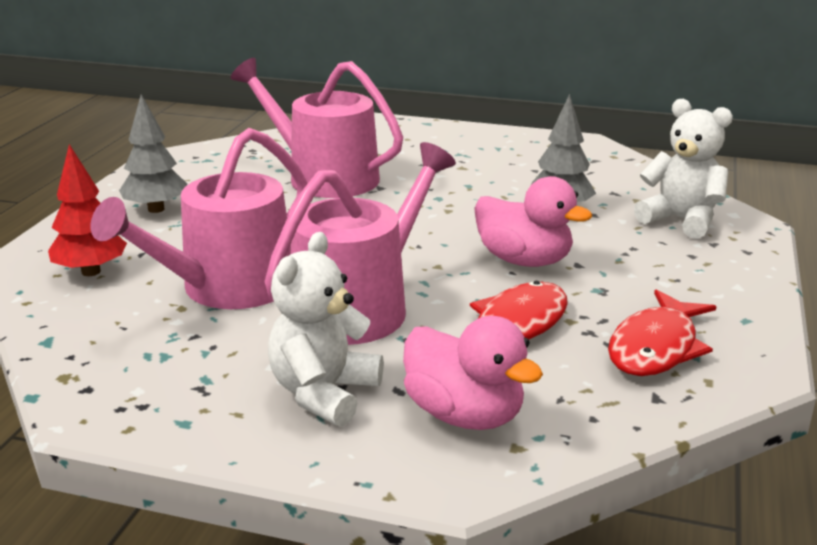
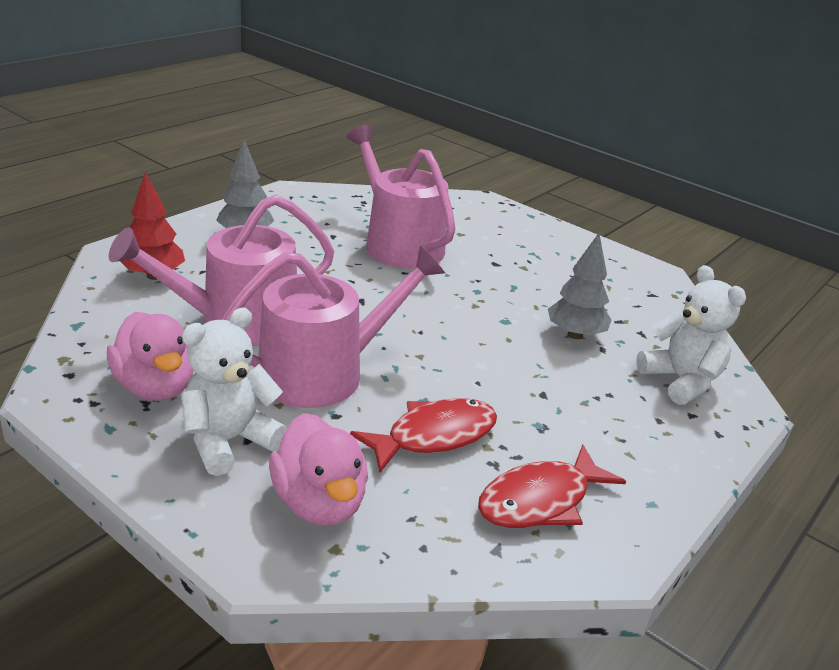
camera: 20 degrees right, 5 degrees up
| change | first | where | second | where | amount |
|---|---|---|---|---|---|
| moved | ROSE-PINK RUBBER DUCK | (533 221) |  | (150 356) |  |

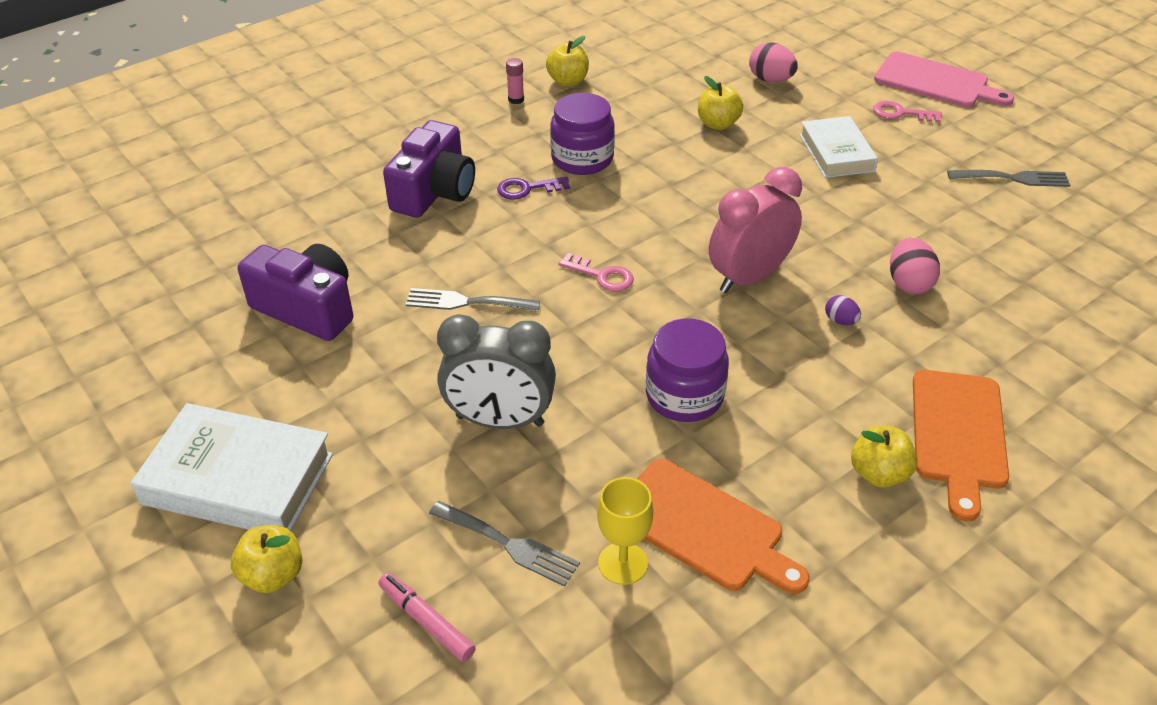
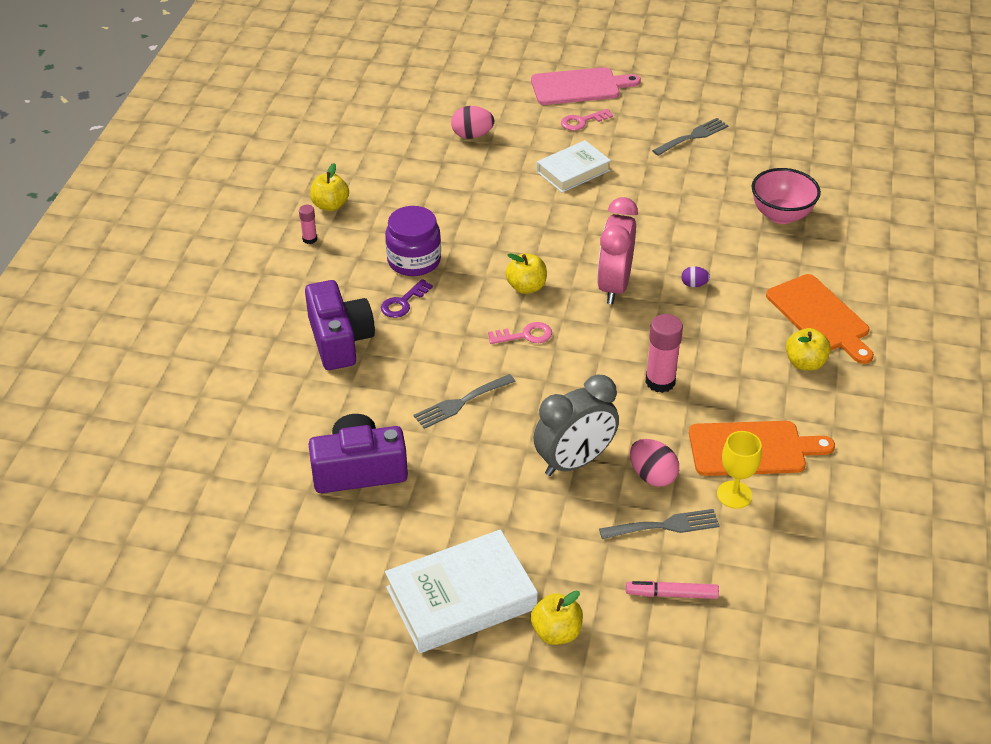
camera: 40 degrees left, 0 degrees up
| change | first | where | second | where | amount |
|---|---|---|---|---|---|
| replaced | VIOLET JAR | (687 370) | ROSE-PINK GLUE | (664 353) |  |
| moved | GOLDEN TOY APPLE | (720 103) |  | (526 273) |  |
| turned | SNOW-WHITE BOOK | (839 147) |  | (574 166) | 75 degrees counterclockwise |
| moved | ROSE-PINK EGG | (915 266) |  | (654 463) |  |
| added |  |  | ROSE-PINK DEEP DISH | (786 196) |  |

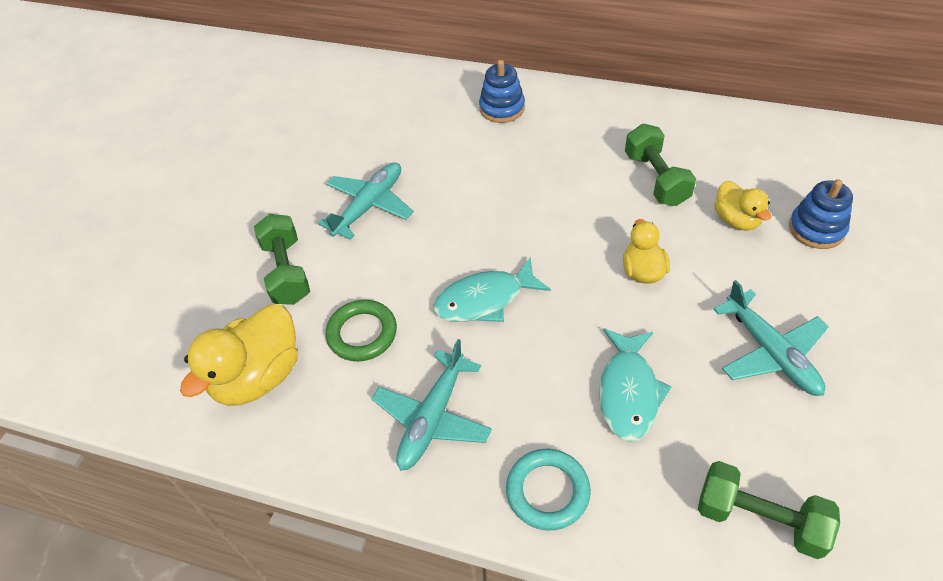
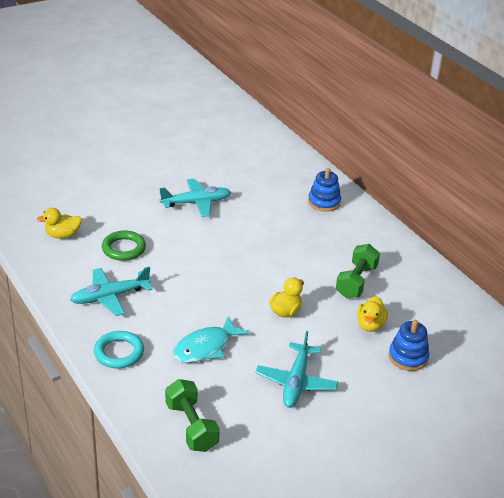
camera: 35 degrees right, 15 degrees down
| change | first | where | second | where | amount |
|---|---|---|---|---|---|
| resized | GOLDEN RUBBER DUCK | (239 355) |  | (59 223) | x0.58 |
| removed | LEAF-GREEN FREE WEIGHT | (282 259) |  |  |  |
| removed | AQUA TOY FISH | (492 289) |  |  |  |

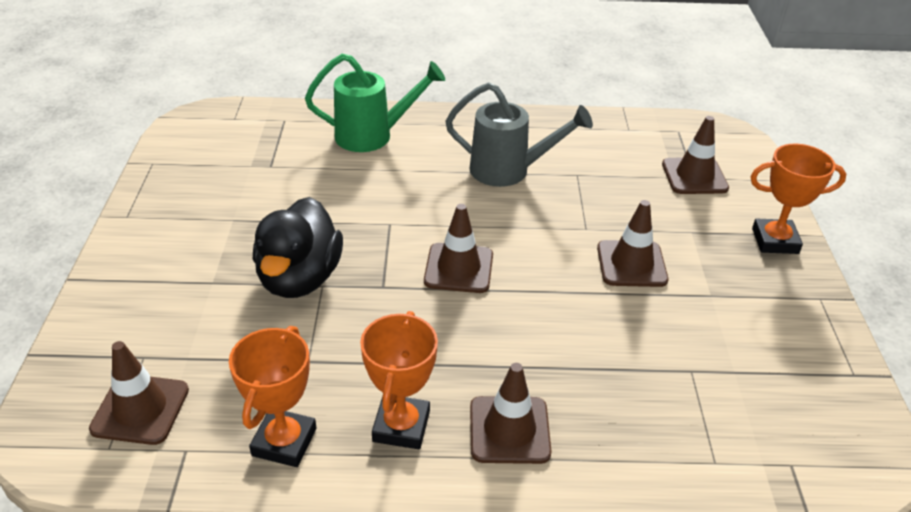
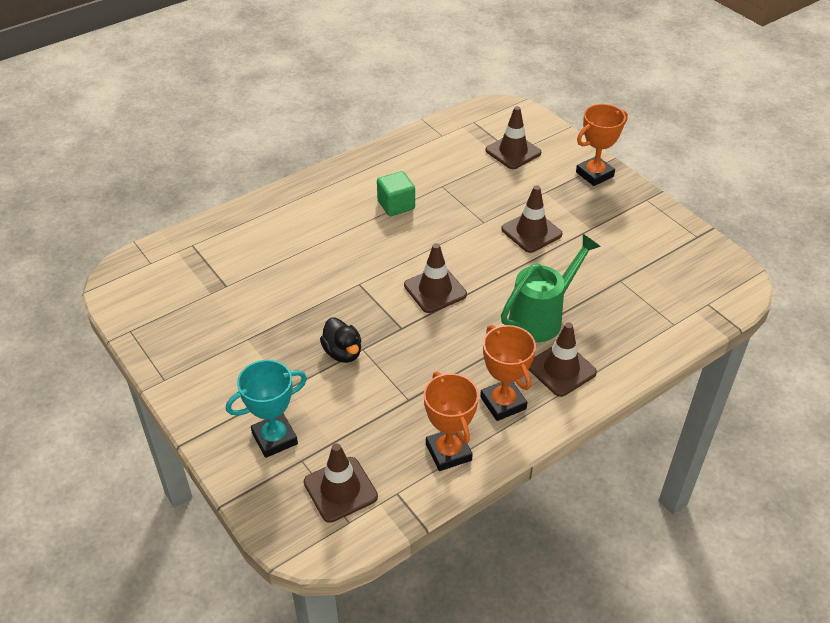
camera: 35 degrees left, 5 degrees up
| change | first | where | second | where | amount |
|---|---|---|---|---|---|
| resized | EBONY RUBBER DUCK | (298 247) |  | (340 340) | x0.57 |
| moved | LEAF-GREEN WATERING CAN | (375 103) |  | (551 288) |  |
| replaced | GREY WATERING CAN | (519 134) | LEAF-GREEN CUBE | (396 193) |  |
| added |  |  | AQUA AWARD CUP | (266 409) |  |

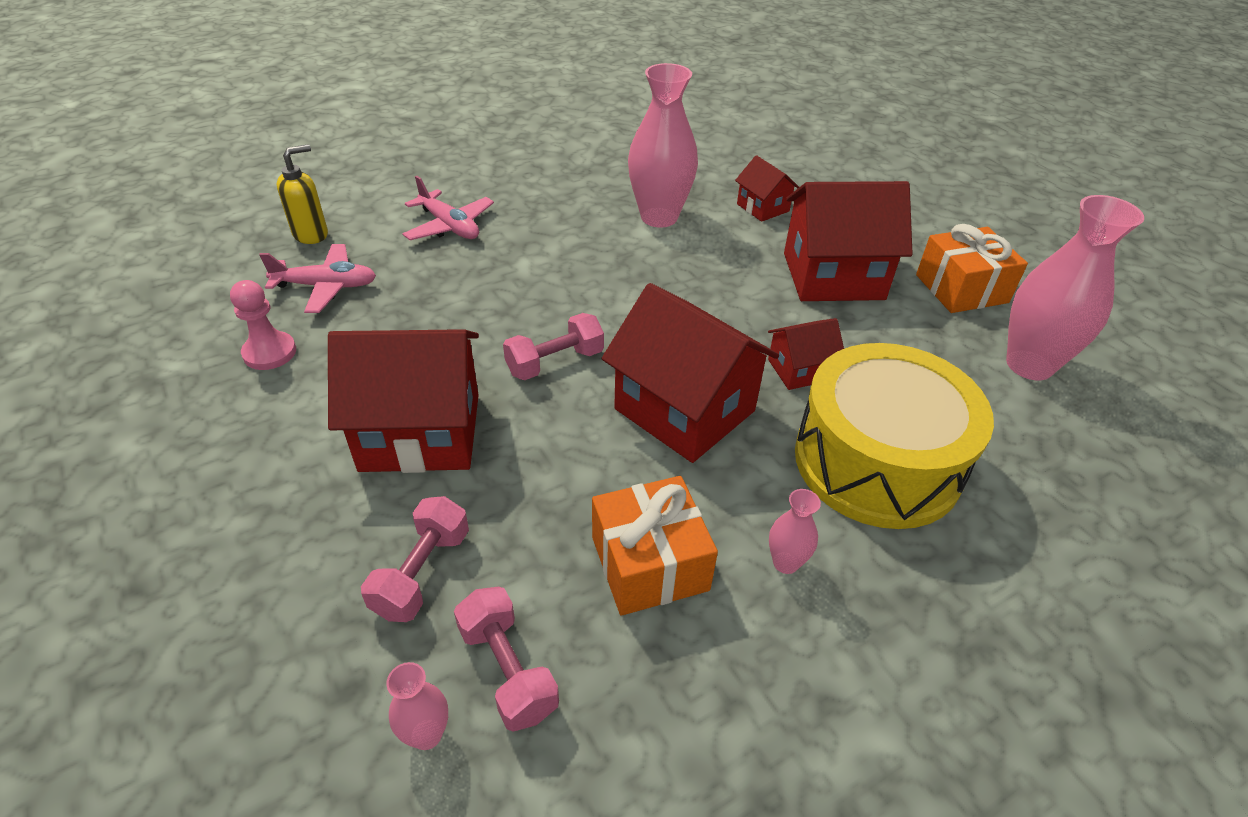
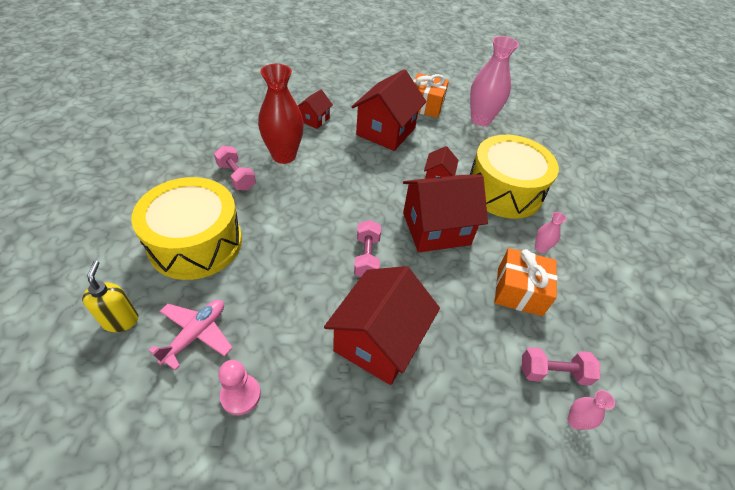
camera: 60 degrees left, 5 degrees up
| change | first | where | second | where | amount |
|---|---|---|---|---|---|
| moved | ROSE-PINK FREE WEIGHT | (415 559) |  | (235 168) |  |
| replaced | ROSE-PINK TOY PLANE | (448 208) | GOLDEN TOY DRUM | (186 228) |  |
| recoloured | ROSE-PINK TALL VASE | (663 145) | SCARLET TALL VASE | (281 114) |  |
| turned | SCARLET TOY HOUSE | (767 188) |  | (315 109) | 60 degrees counterclockwise |

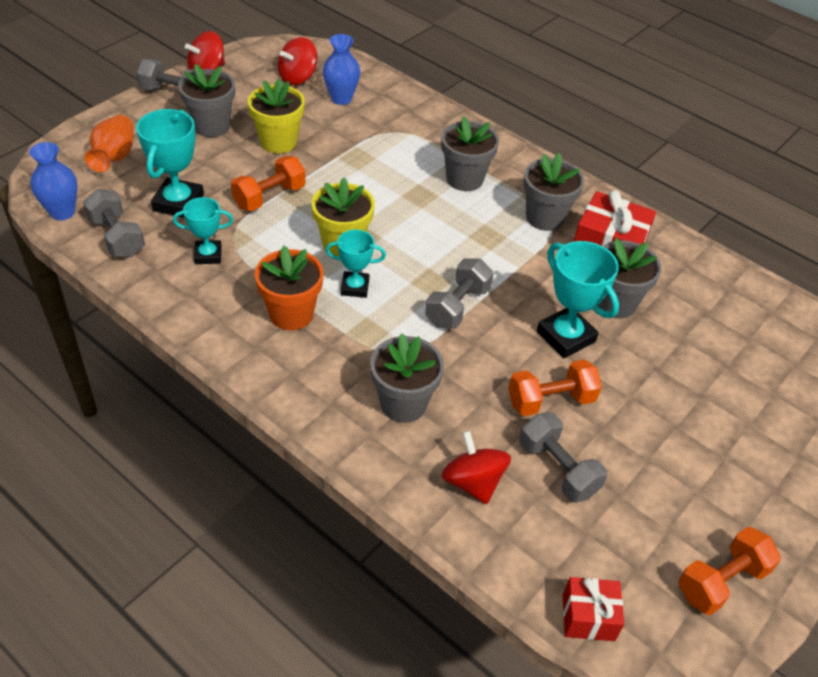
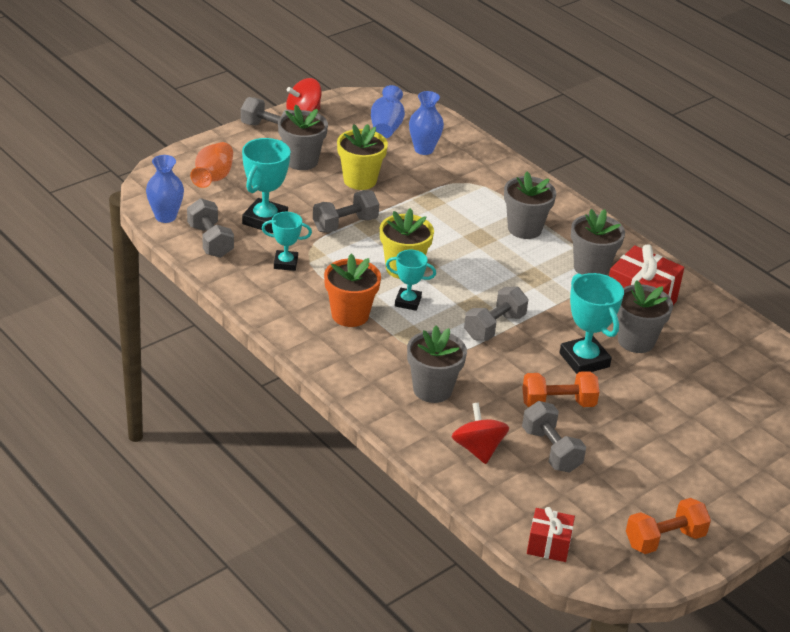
camera: 10 degrees right, 10 degrees down
| change | first | where | second | where | amount |
|---|---|---|---|---|---|
| recoloured | BRIGHT ORANGE FREE WEIGHT | (268 183) | GREY FREE WEIGHT | (346 211) |  |
| replaced | SCARLET SPINNING TOP | (297 61) | ROYAL BLUE TALL VASE | (388 111) |  |

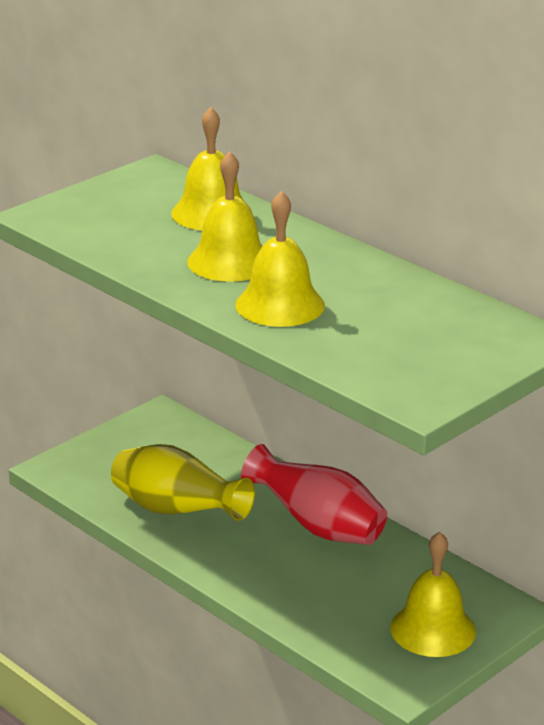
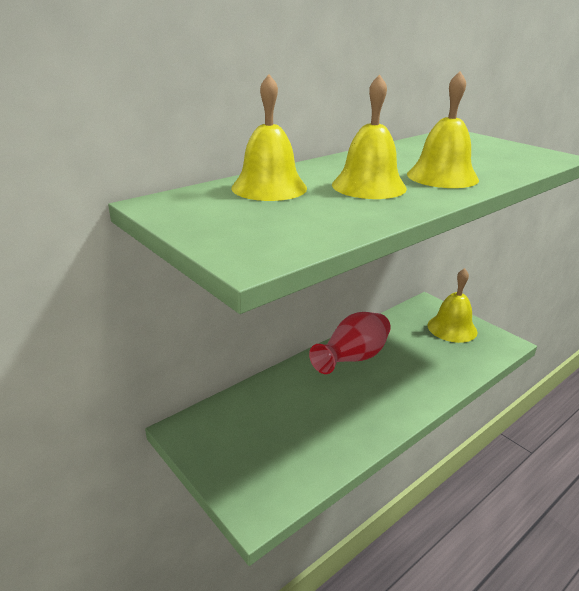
camera: 85 degrees left, 0 degrees up
| change | first | where | second | where | amount |
|---|---|---|---|---|---|
| removed | GOLDEN TALL VASE | (183 482) |  |  |  |

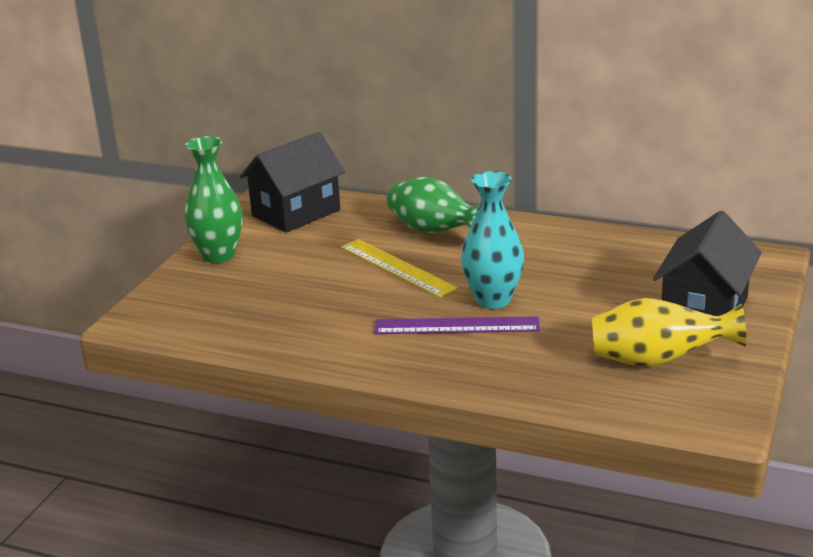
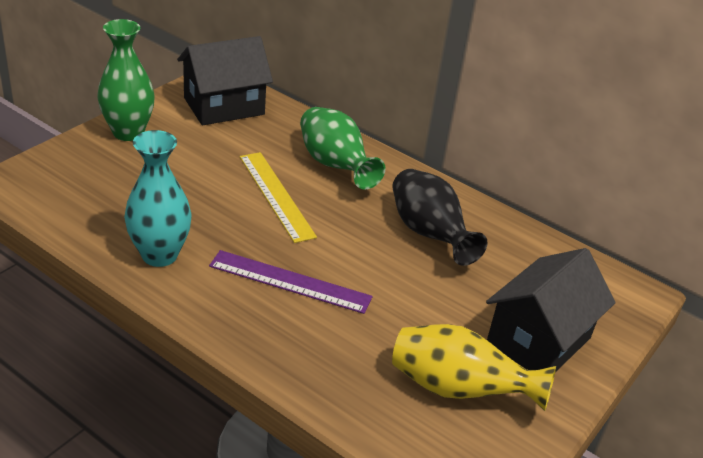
camera: 10 degrees right, 10 degrees up
| change | first | where | second | where | amount |
|---|---|---|---|---|---|
| moved | AQUA TALL VASE | (492 240) |  | (158 198) |  |
| added |  |  | EBONY TALL VASE | (439 217) |  |

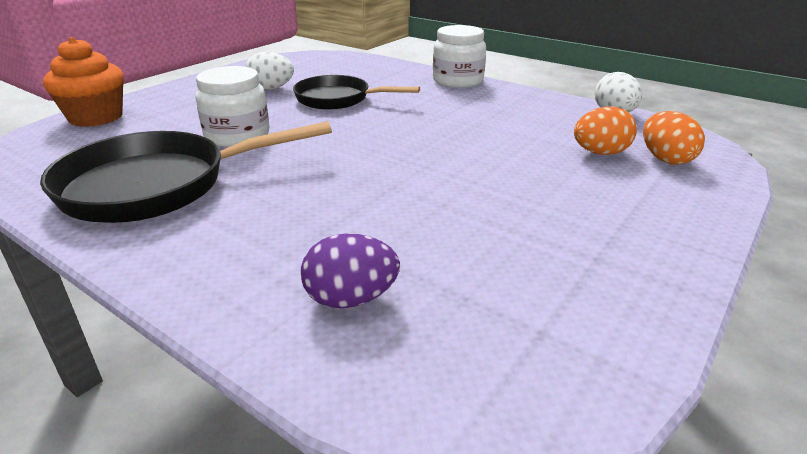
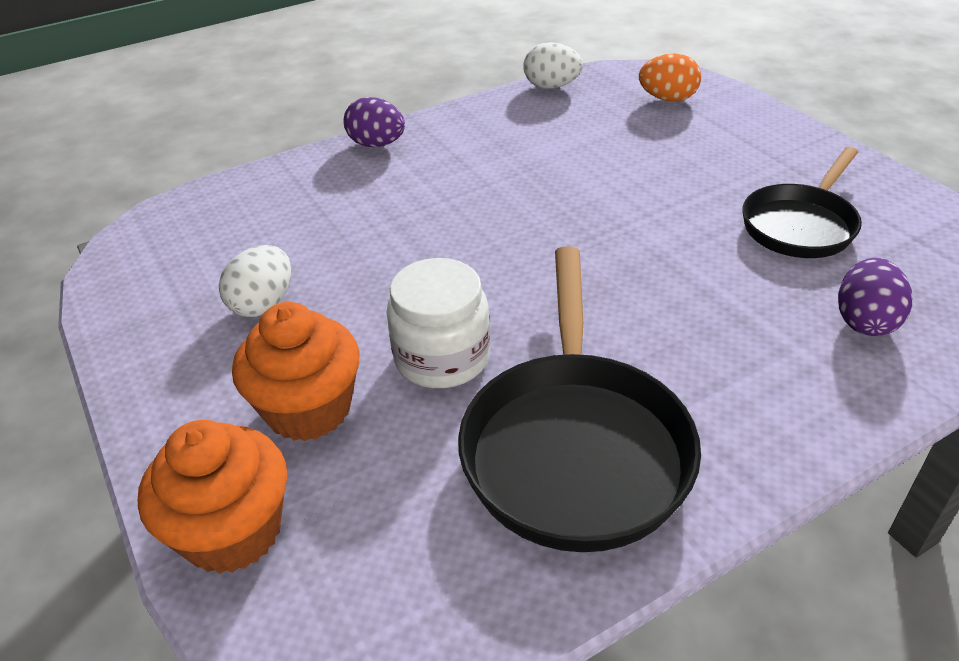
camera: 65 degrees left, 10 degrees up
| change | first | where | second | where | amount |
|---|---|---|---|---|---|
| moved | EBONY SKILLET | (356 92) |  | (802 202) |  |
| replaced | SNOW-WHITE JAR | (459 56) | VIOLET EGG | (374 122) |  |
| removed | BRIGHT ORANGE EGG | (605 130) |  |  |  |
| added |  |  | BRIGHT ORANGE CUPCAKE | (296 371) |  |

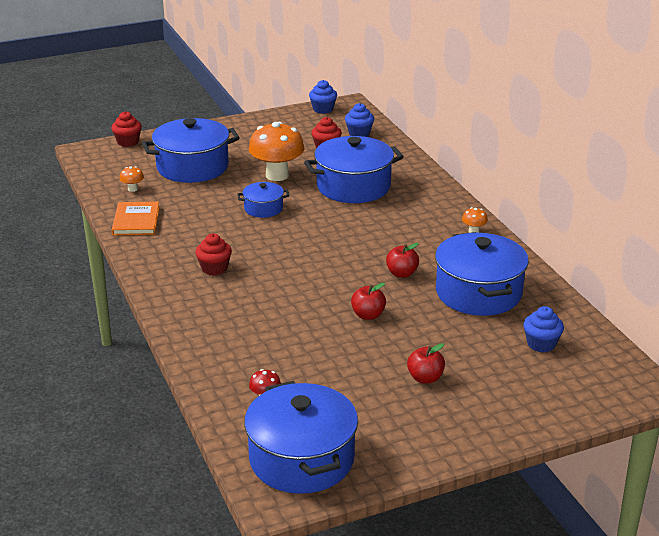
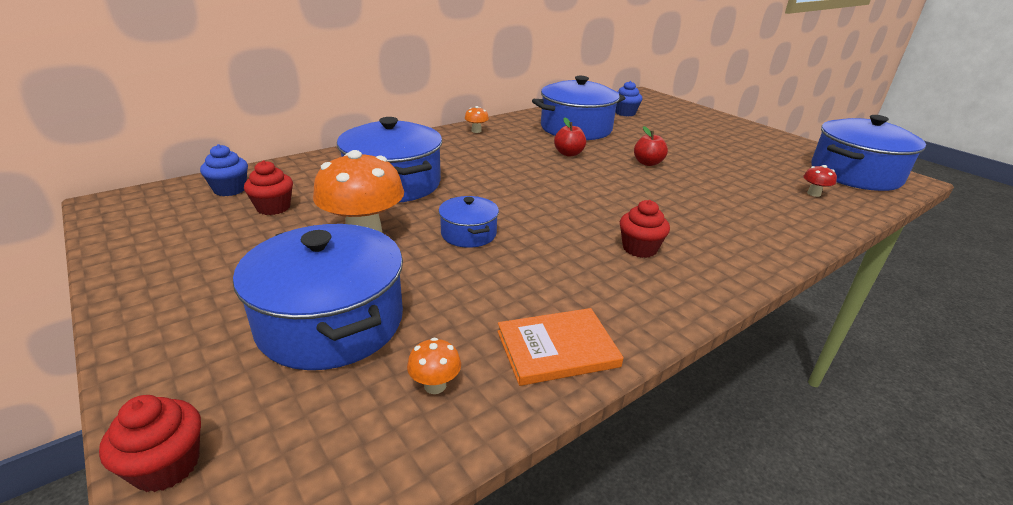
camera: 105 degrees left, 0 degrees up
| change | first | where | second | where | amount |
|---|---|---|---|---|---|
| removed | ROYAL BLUE CUPCAKE | (323 97) |  |  |  |
| removed | SCARLET TOY APPLE | (426 363) |  |  |  |

